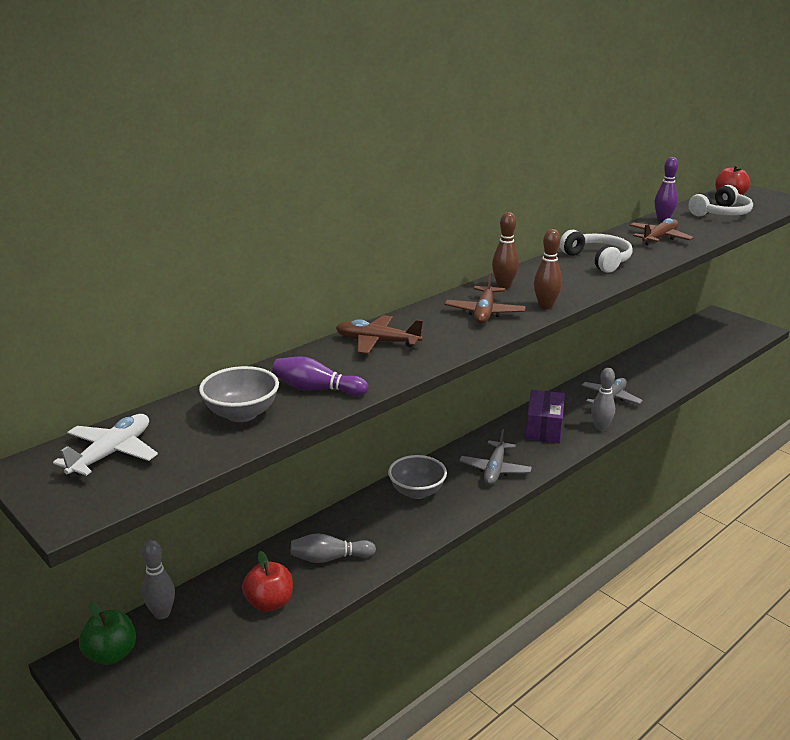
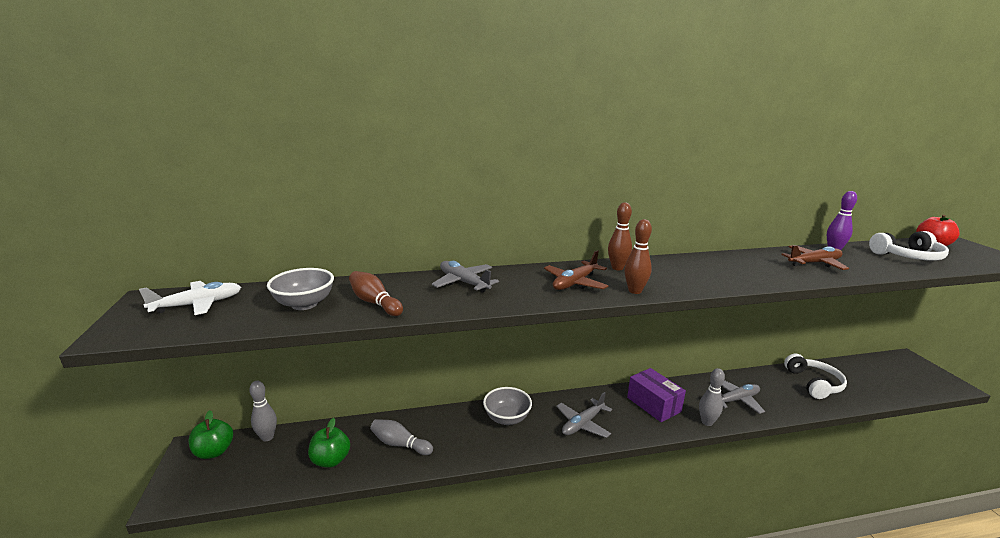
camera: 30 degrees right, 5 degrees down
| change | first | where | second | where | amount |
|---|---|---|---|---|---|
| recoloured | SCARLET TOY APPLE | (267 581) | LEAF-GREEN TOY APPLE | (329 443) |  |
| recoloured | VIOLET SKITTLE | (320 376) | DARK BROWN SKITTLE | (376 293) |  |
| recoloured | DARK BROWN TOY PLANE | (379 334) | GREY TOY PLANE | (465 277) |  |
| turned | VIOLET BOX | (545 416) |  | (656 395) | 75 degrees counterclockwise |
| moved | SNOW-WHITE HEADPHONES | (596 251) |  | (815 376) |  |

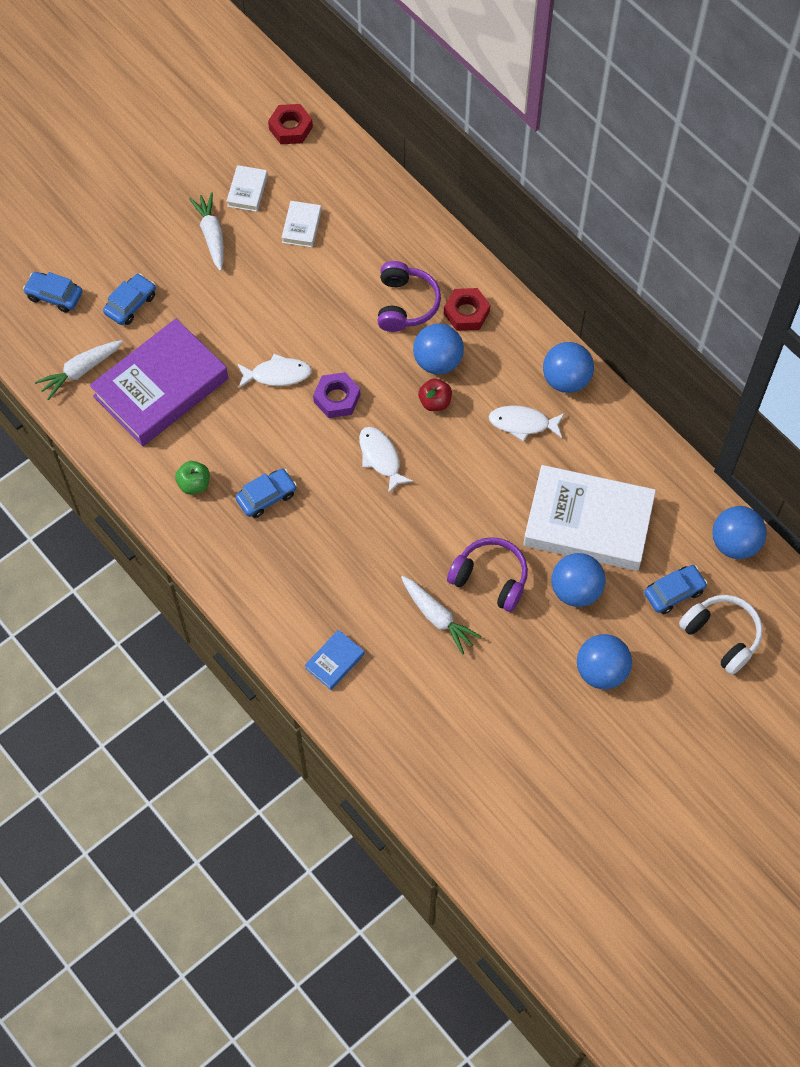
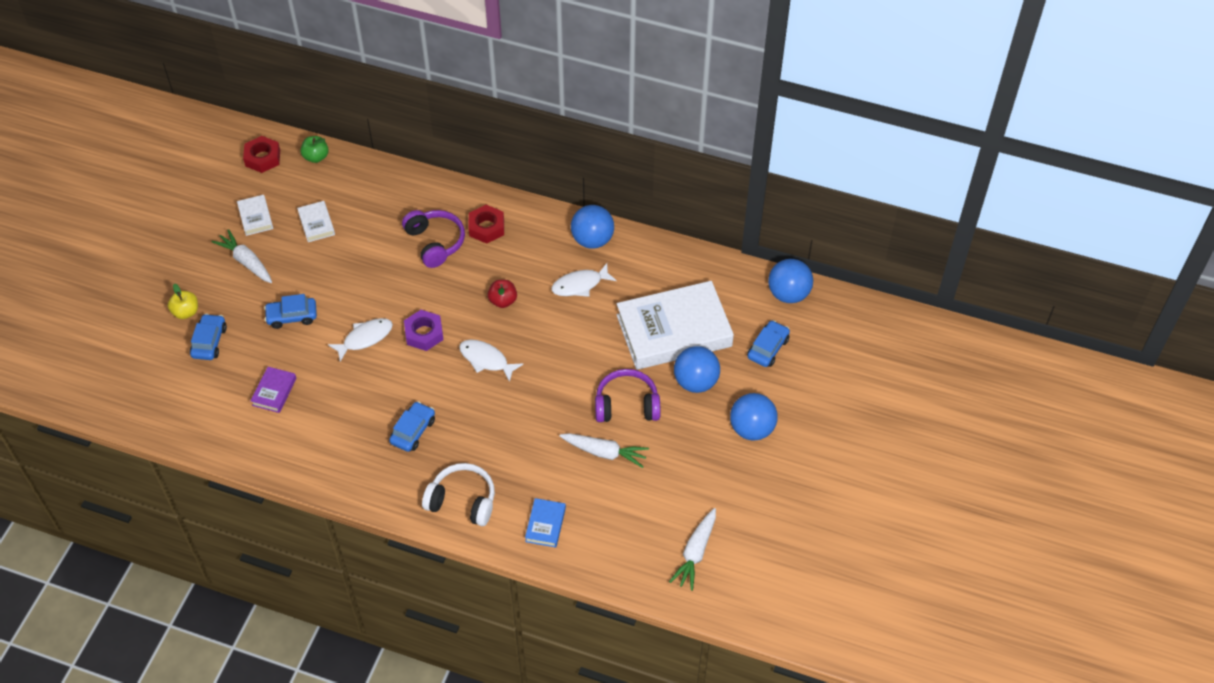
camera: 30 degrees left, 10 degrees down
| change | first | where | second | where | amount |
|---|---|---|---|---|---|
| moved | ROYAL BLUE AUTOMOBILE | (53 292) |  | (290 311) |  |
| moved | SNOW-WHITE ROOT VEGETABLE | (79 370) |  | (692 549) |  |
| resized | VIOLET BOOK | (159 382) |  | (274 390) | x0.42 |
| moved | LEAF-GREEN TOY APPLE | (192 478) |  | (314 149) |  |
| removed | ROYAL BLUE BALL | (438 349) |  |  |  |
| moved | SNOW-WHITE HEADPHONES | (721 635) |  | (458 494) |  |
| added |  |  | GOLDEN TOY APPLE | (183 301) |  |

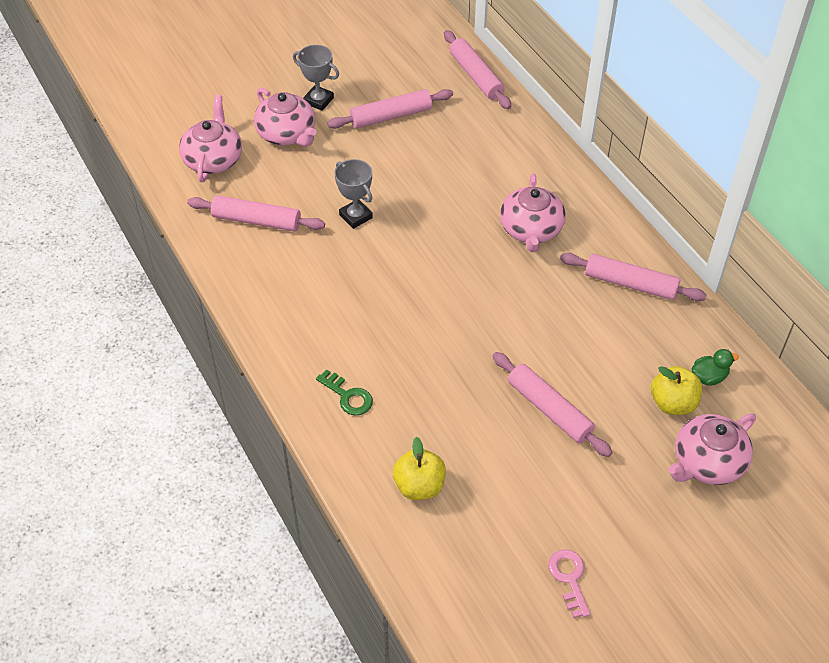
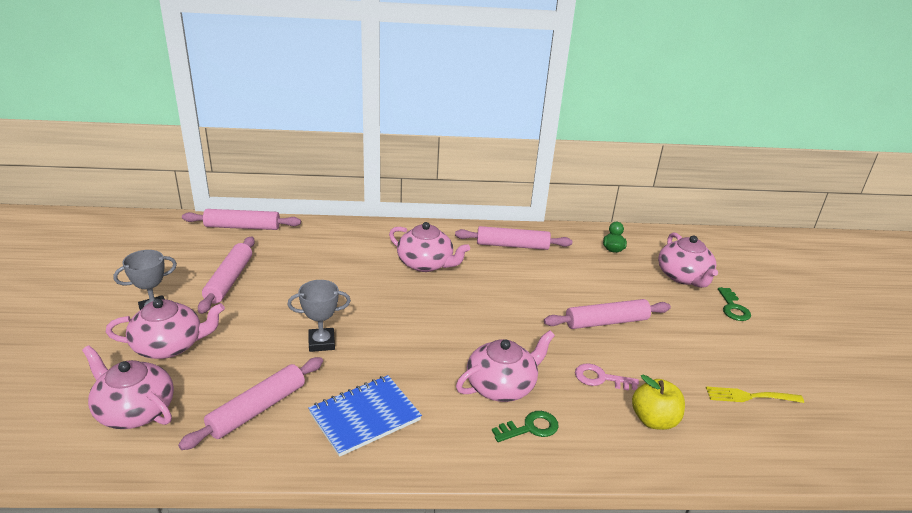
camera: 65 degrees left, 20 degrees down
| change | first | where | second | where | amount |
|---|---|---|---|---|---|
| moved | ROSE-PINK DOOR KEY | (569 584) |  | (607 377) |  |
| turned | ROSE-PINK PASTRY ROLLER | (633 277) |  | (513 238) | 45 degrees clockwise |
| removed | GOLDEN TOY APPLE | (676 390) |  |  |  |
| added |  |  | ROYAL BLUE NOTEBOOK | (365 416) |  |
| added |  |  | ROSE-PINK CHINA TEAPOT | (505 366) |  |
| added |  |  | GOLDEN DINNER FORK | (755 395) |  |
| added |  |  | LEAF-GREEN DOOR KEY | (734 304) |  |

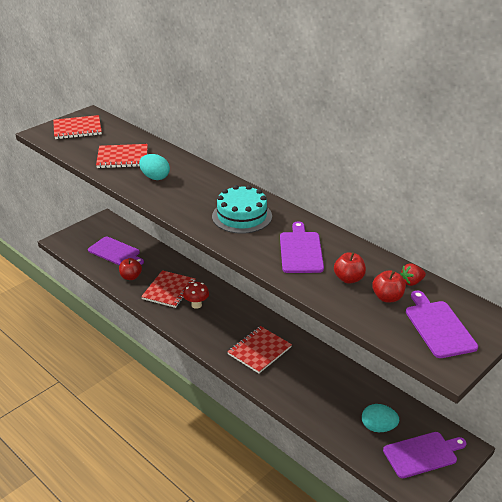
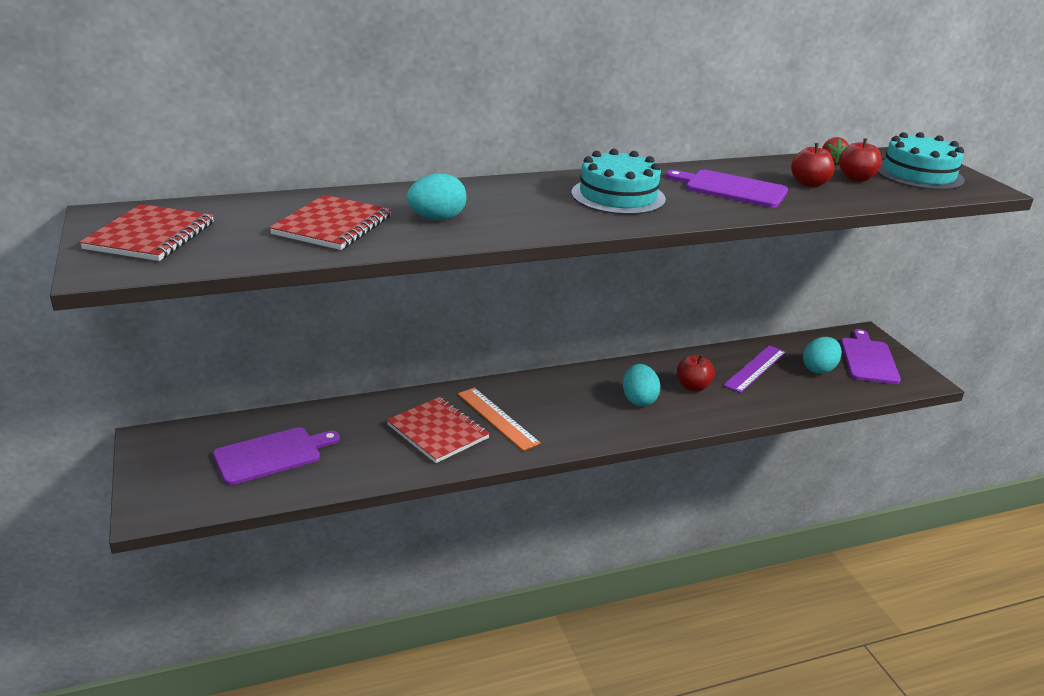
camera: 65 degrees left, 5 degrees down
| change | first | where | second | where | amount |
|---|---|---|---|---|---|
| moved | SCARLET TOY APPLE | (130 269) |  | (696 373) |  |
| replaced | SCARLET FUNGUS | (196 295) | BRIGHT ORANGE MEASURING STICK | (499 419) |  |
| replaced | SCARLET NOTEBOOK | (259 349) | AQUA EGG | (642 385) |  |
| replaced | VIOLET CUTTING BOARD | (442 324) | AQUA GATEAU | (921 161) |  |
| added |  |  | VIOLET MEASURING STICK | (754 369) |  |

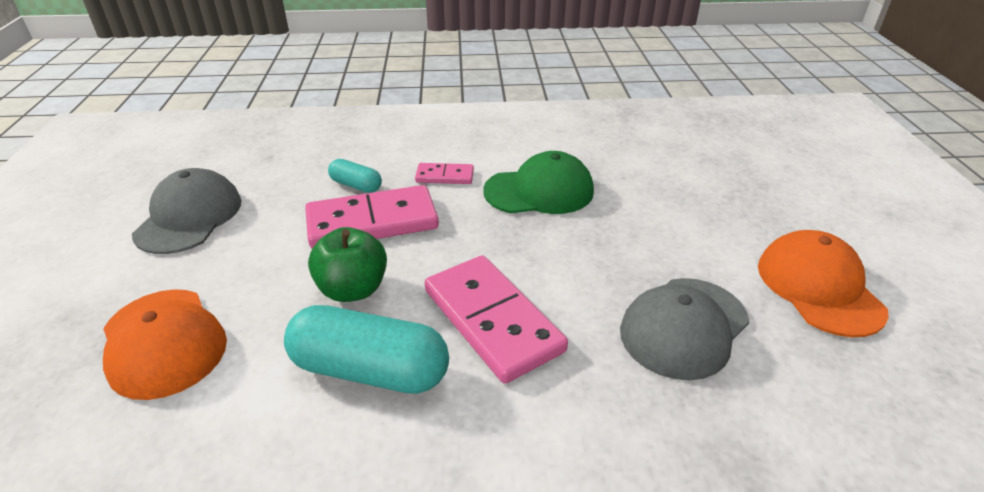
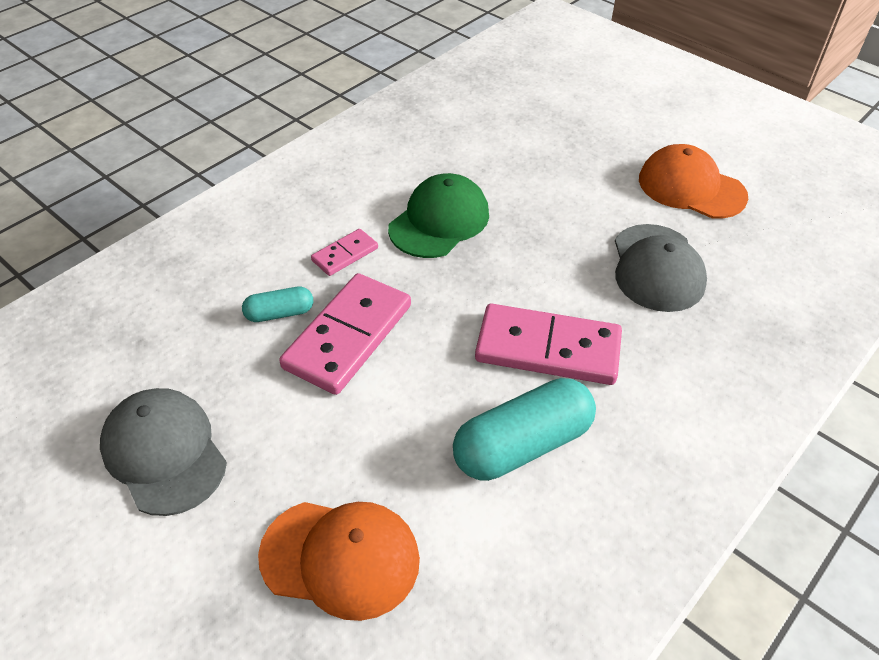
camera: 45 degrees left, 10 degrees up
| change | first | where | second | where | amount |
|---|---|---|---|---|---|
| removed | LEAF-GREEN TOY APPLE | (347 264) |  |  |  |

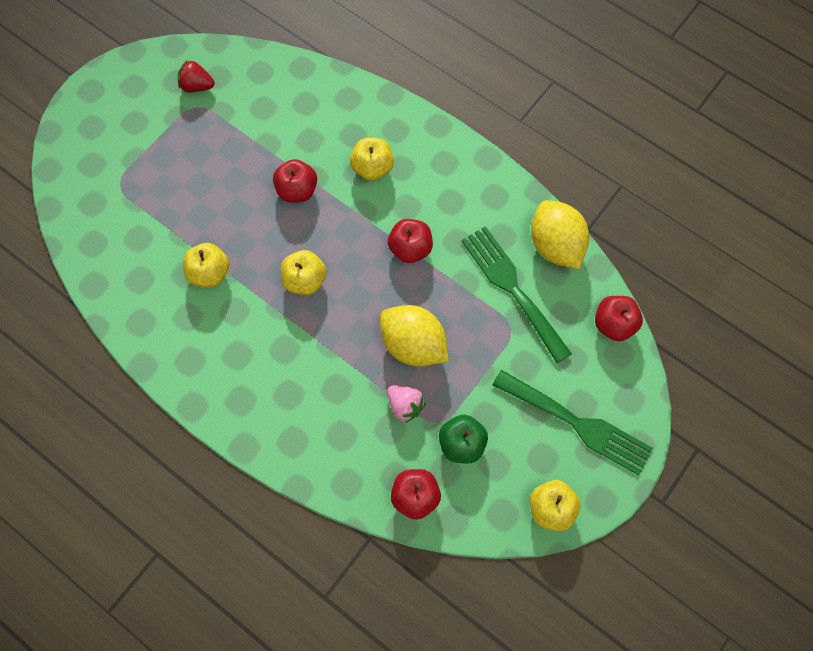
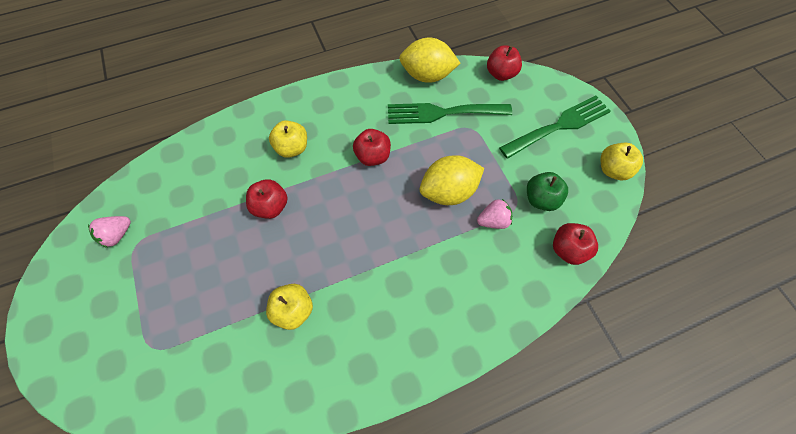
camera: 60 degrees left, 5 degrees down
| change | first | where | second | where | amount |
|---|---|---|---|---|---|
| recoloured | SCARLET TOY STRAWBERRY | (196 76) | ROSE-PINK TOY STRAWBERRY | (109 232) |  |
| removed | GOLDEN TOY APPLE | (303 272) |  |  |  |

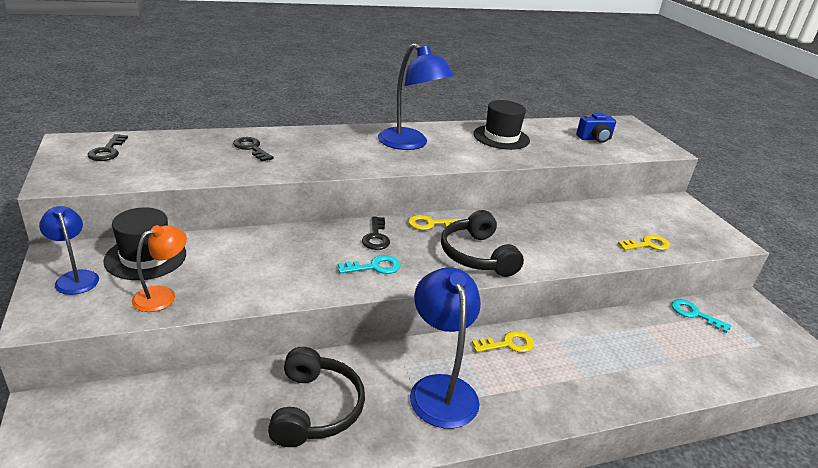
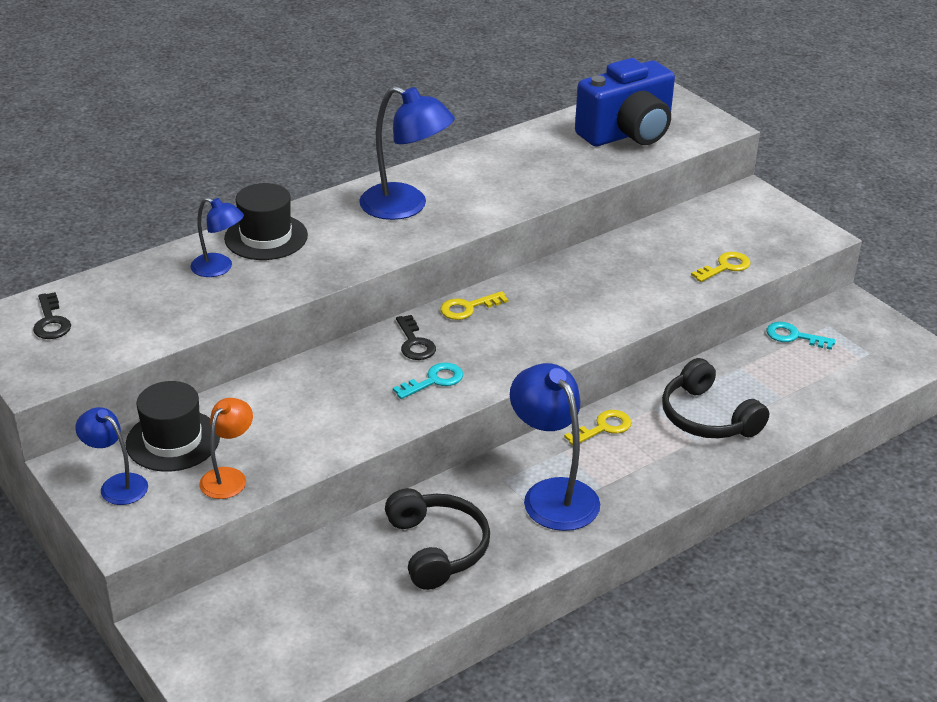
camera: 15 degrees left, 5 degrees up
| change | first | where | second | where | amount |
|---|---|---|---|---|---|
| replaced | EBONY DOOR KEY | (253 149) | ROYAL BLUE DESK LAMP | (217 237) |  |
| moved | EBONY HEADPHONES | (482 243) |  | (715 398) |  |
| moved | EBONY HAT | (501 125) |  | (266 221) |  |
| resized | ROYAL BLUE CAMERA | (596 127) |  | (625 102) | x2.09 |

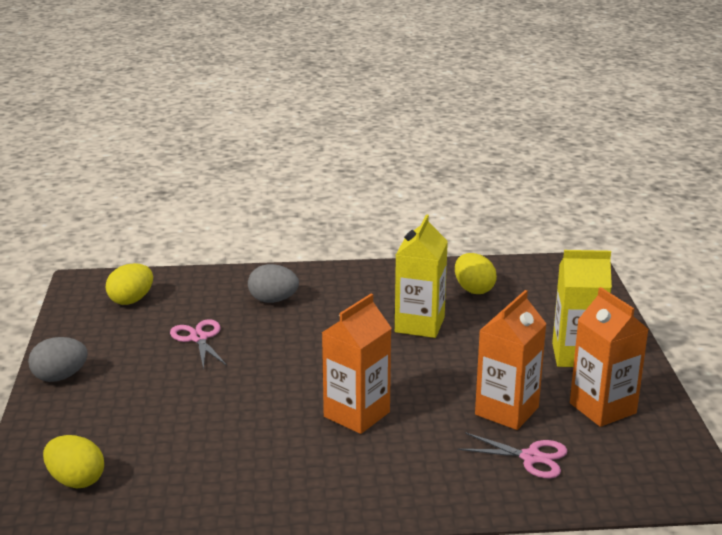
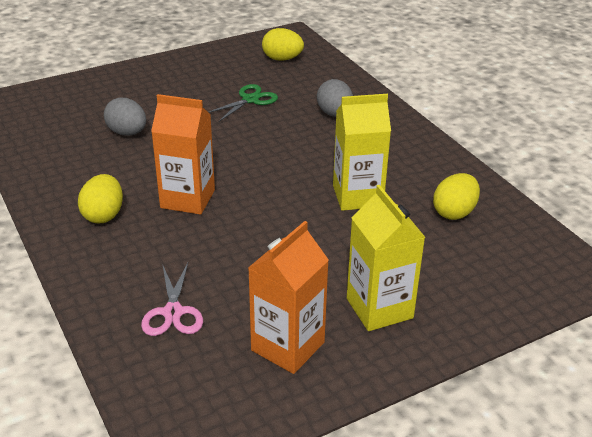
camera: 65 degrees right, 10 degrees up
| change | first | where | second | where | amount |
|---|---|---|---|---|---|
| moved | GREY EGG | (58 359) |  | (125 116) |  |
| moved | GOLDEN EGG | (73 461) |  | (100 198) |  |
| recoloured | ROSE-PINK SHEARS | (198 344) | LEAF-GREEN SHEARS | (243 103) |  |
| removed | BRIGHT ORANGE MILK CARTON | (510 360) |  |  |  |

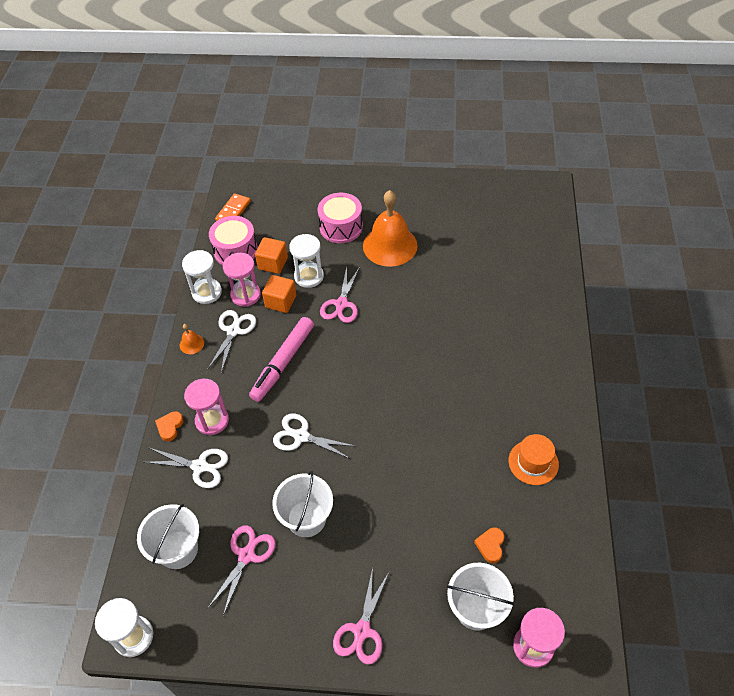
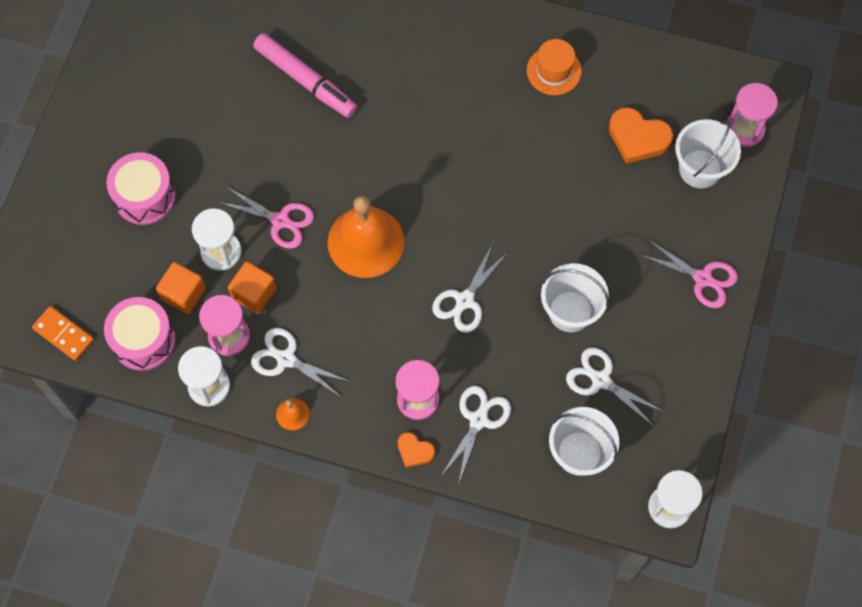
camera: 80 degrees left, 15 degrees up
| change | first | where | second | where | amount |
|---|---|---|---|---|---|
| recoloured | ROSE-PINK SHEARS | (242 570) | SNOW-WHITE SHEARS | (615 386) |  |
| moved | ROSE-PINK FELT PEN | (281 359) |  | (305 75) |  |
| moved | BRIGHT ORANGE SCHOOL BELL | (390 228) |  | (366 237) |  |
| resized | BRIGHT ORANGE LOVE HEART | (489 545) |  | (641 135) | x1.76 |

